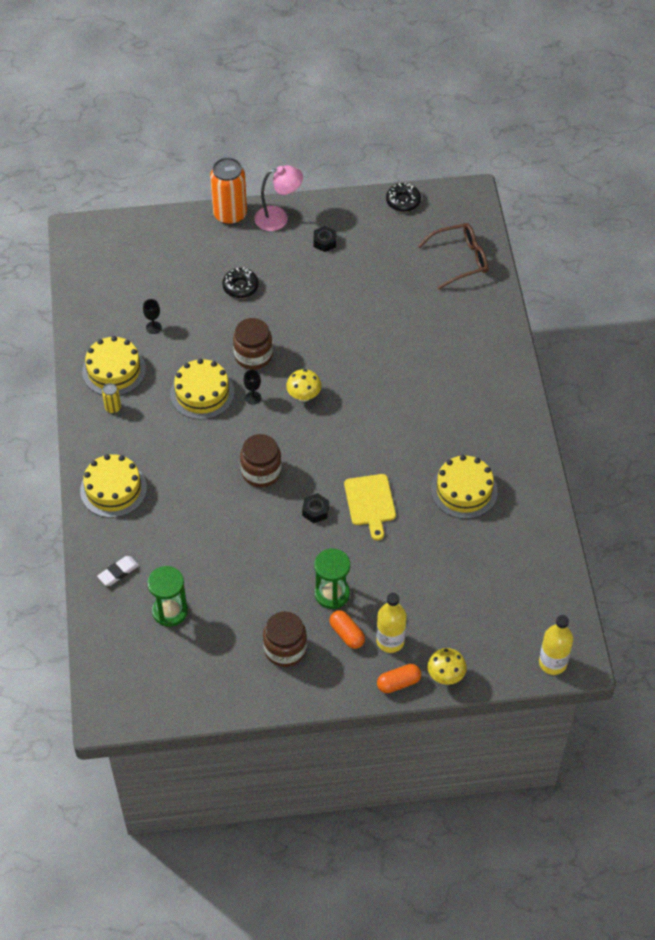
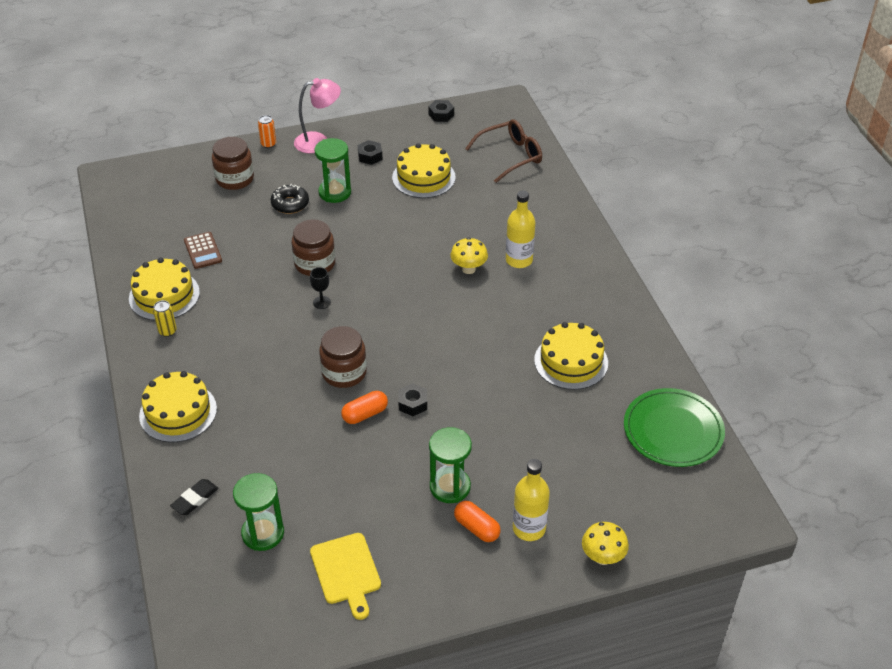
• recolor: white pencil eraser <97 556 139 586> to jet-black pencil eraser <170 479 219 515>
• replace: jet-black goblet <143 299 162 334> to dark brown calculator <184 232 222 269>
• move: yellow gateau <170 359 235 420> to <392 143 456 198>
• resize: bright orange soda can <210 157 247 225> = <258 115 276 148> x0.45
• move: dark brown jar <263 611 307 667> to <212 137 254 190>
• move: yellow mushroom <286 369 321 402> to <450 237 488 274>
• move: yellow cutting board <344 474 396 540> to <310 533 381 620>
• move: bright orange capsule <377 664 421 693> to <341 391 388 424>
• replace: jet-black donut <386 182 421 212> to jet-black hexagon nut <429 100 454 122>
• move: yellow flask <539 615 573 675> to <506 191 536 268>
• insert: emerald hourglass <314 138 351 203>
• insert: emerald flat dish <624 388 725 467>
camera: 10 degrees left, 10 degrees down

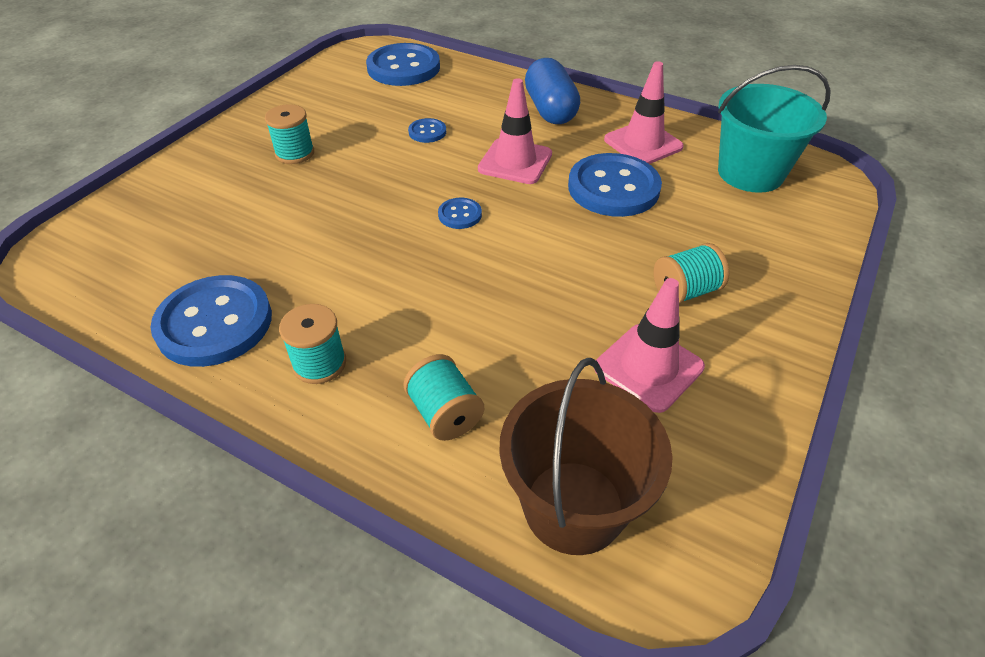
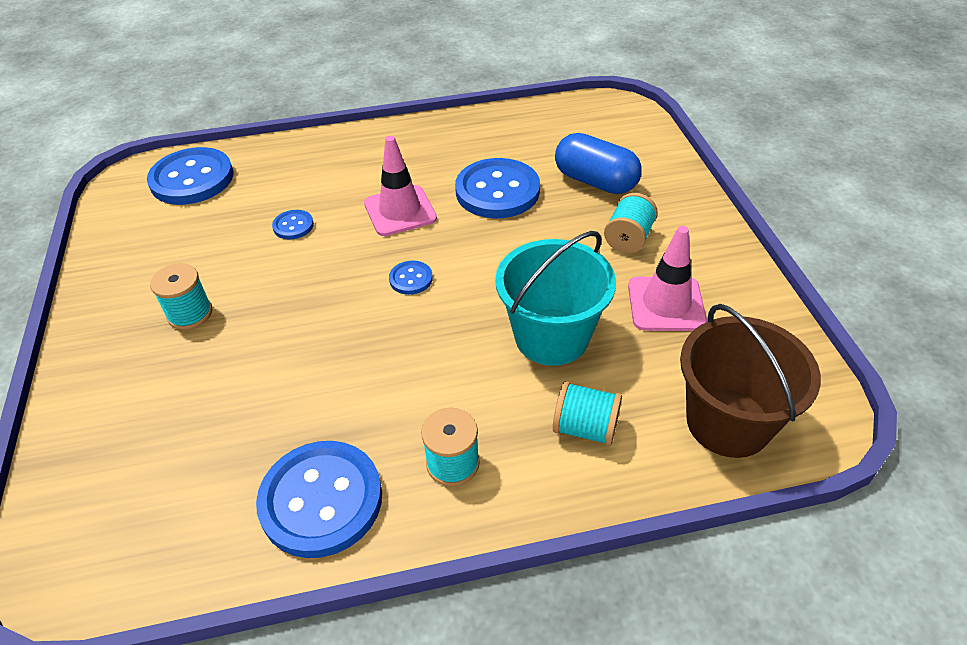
• move: cobalt capsule <525 58 580 124> to <555 133 642 194>
• delete: pink safety cone <604 61 684 164>
• move: turquoise bucket <718 65 831 193> to <495 231 616 366>
camera: 40 degrees left, 0 degrees up

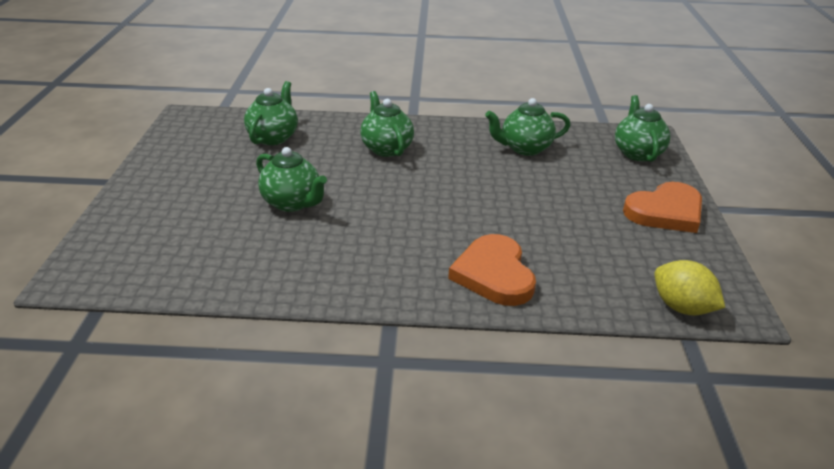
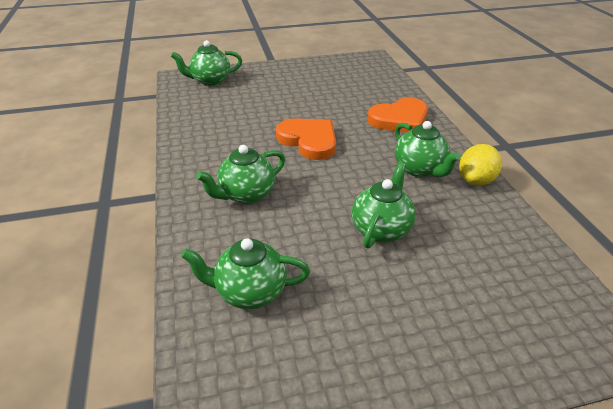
• move: emerald tea pot <485 98 570 156> to <395 121 461 177>
• move: bright orange heart shape <623 182 702 233> to <276 118 336 160>
• move: yellow toy lemon <655 260 725 316> to <459 144 502 186>
camera: 105 degrees left, 5 degrees up

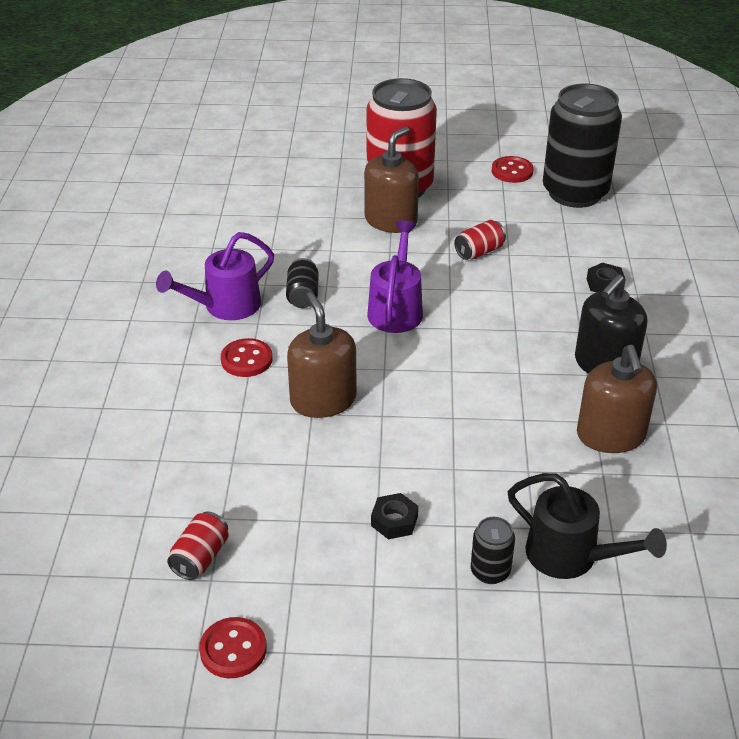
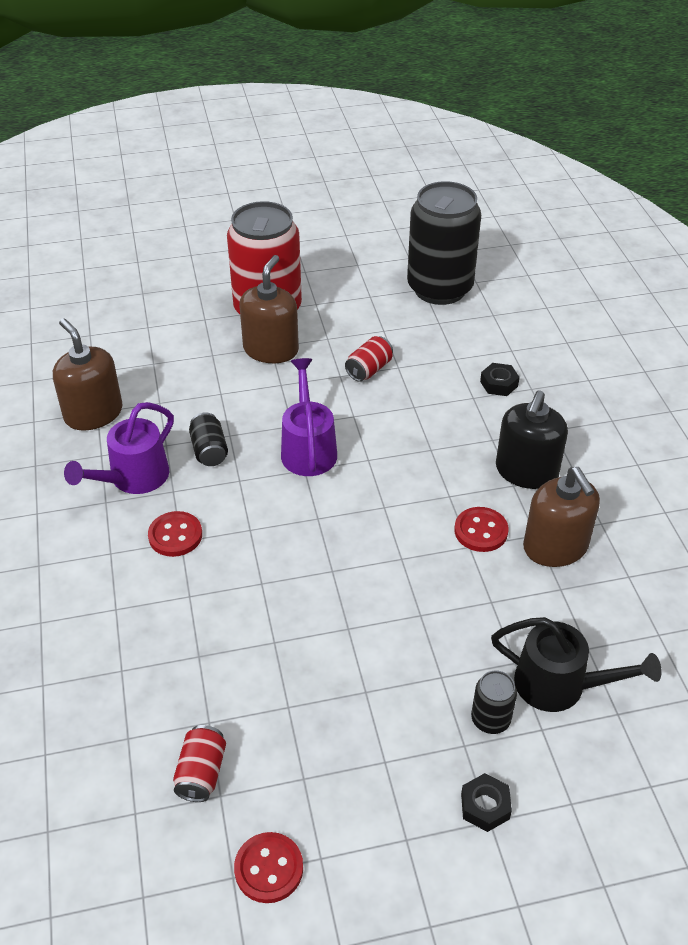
• move: dark brown soap pump <287 292 357 418> to <53 318 122 431>
• move: jet-black hexagon nut <371 493 418 539> to <461 773 512 832>
• move: red button <492 156 534 183> to <455 507 509 552>
camera: 15 degrees left, 5 degrees up

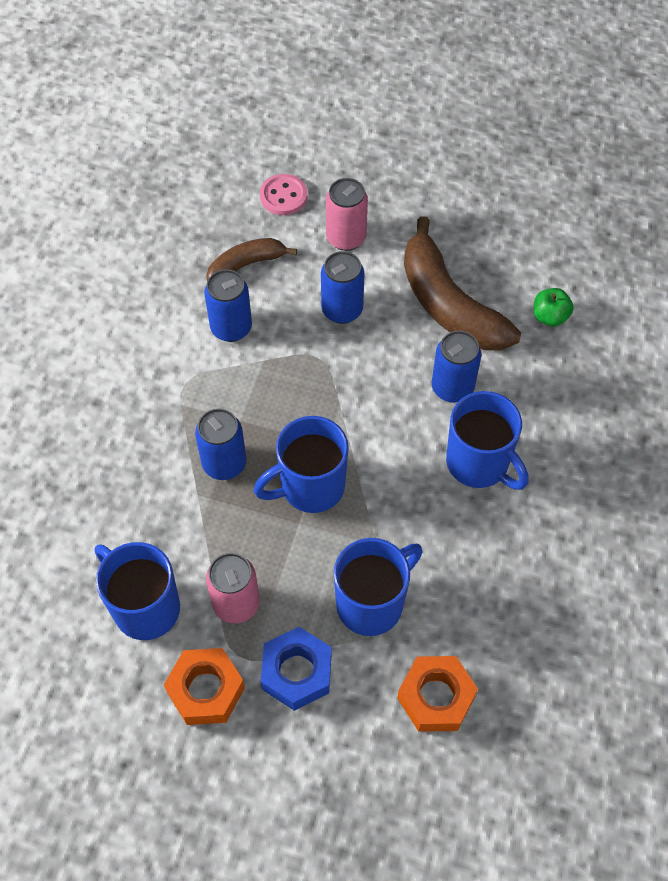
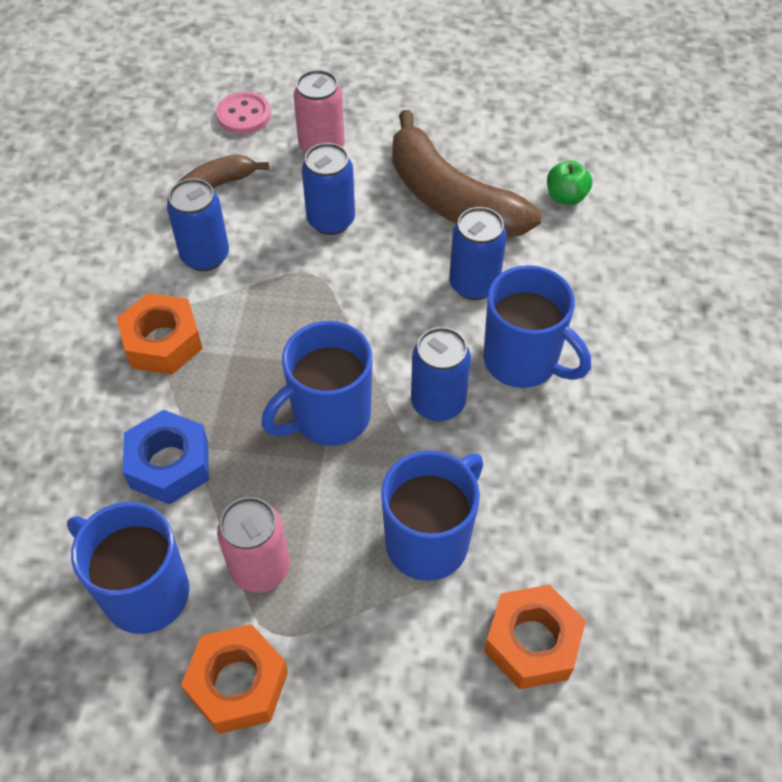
• move: cobalt soda can <195 408 246 480> to <411 327 471 421>
• move: cobalt hexagon nut <261 627 331 711> to <123 410 209 504>
• insert: bright orange hexagon nut <117 293 203 375>
camera: 10 degrees left, 5 degrees down

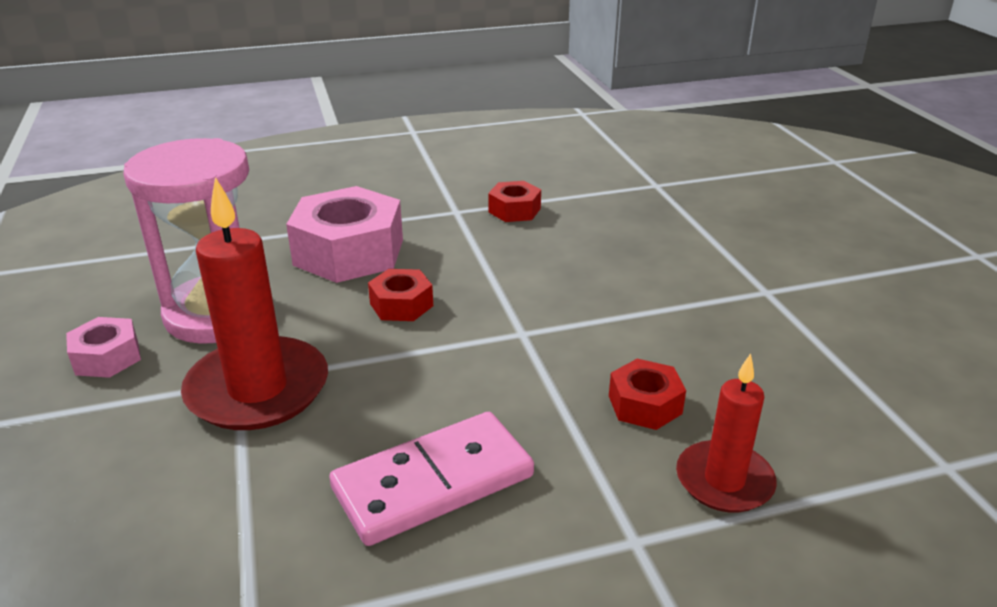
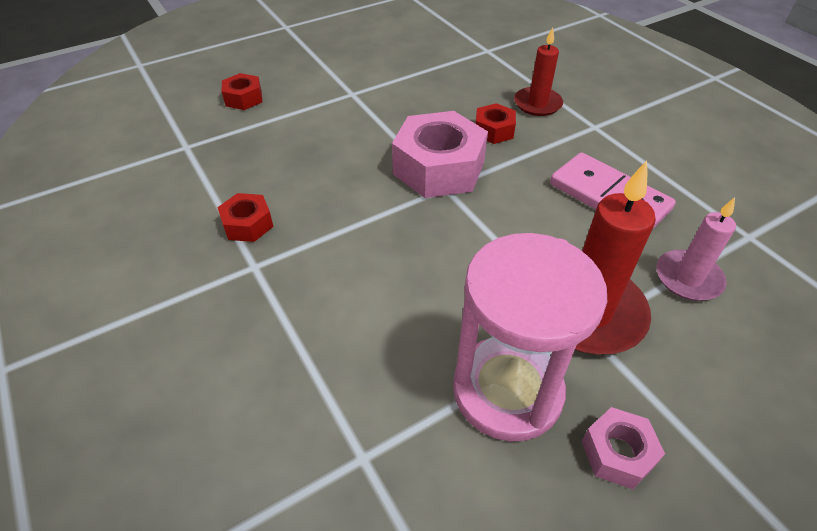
• move: pink hexagon nut <286 186 403 283> to <392 111 488 198>
• move: red hexagon nut <368 269 433 321> to <222 73 262 110>
• insert: pink wax candle <656 197 736 301>
camera: 105 degrees left, 15 degrees up

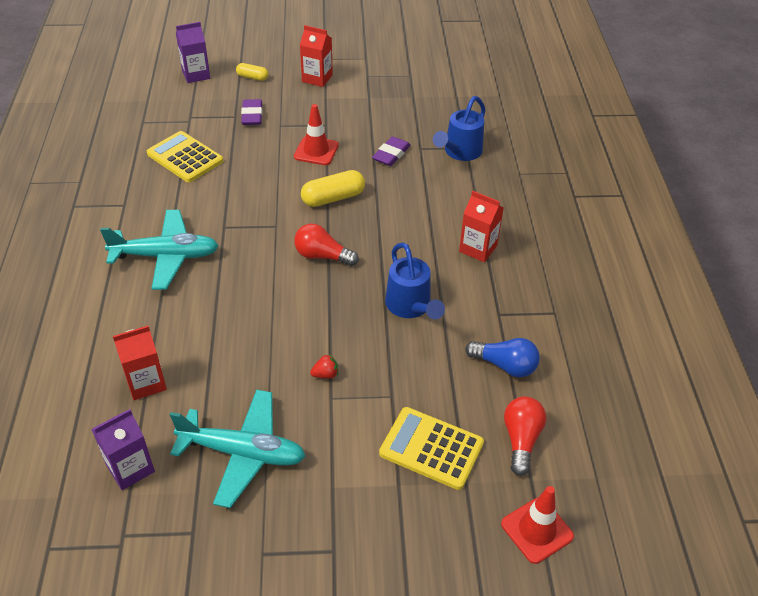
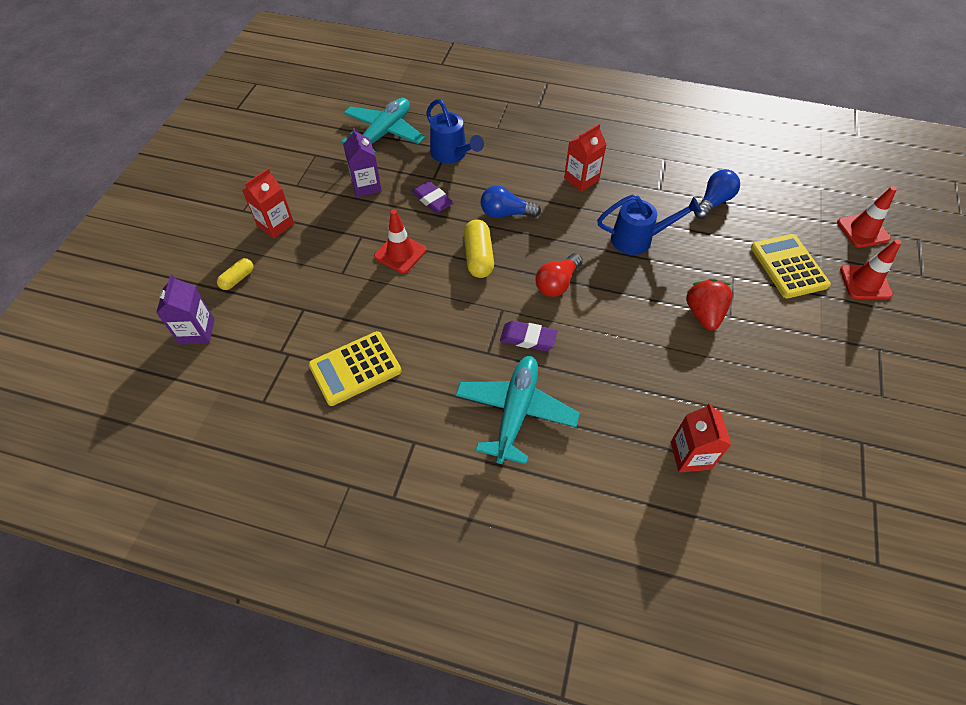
• move: purple milk carton <92 409 155 490> to <343 128 381 197>
• move: turquoise plane <170 389 306 508> to <341 98 425 153>
• move: purple pencil eraser <241 99 263 125> to <500 320 557 351>
• resize: red strawberry <310 354 338 379> = <686 279 733 331> x2.02
• rotate: yellow calculator <379 407 484 490> = <751 234 831 298> 120 degrees clockwise
• delete: red lightbulb <504 397 546 476>
• insert: cobalt lightbulb <481 185 541 218>
• insert: red safety cone <840 239 901 299>
camera: 70 degrees left, 10 degrees up

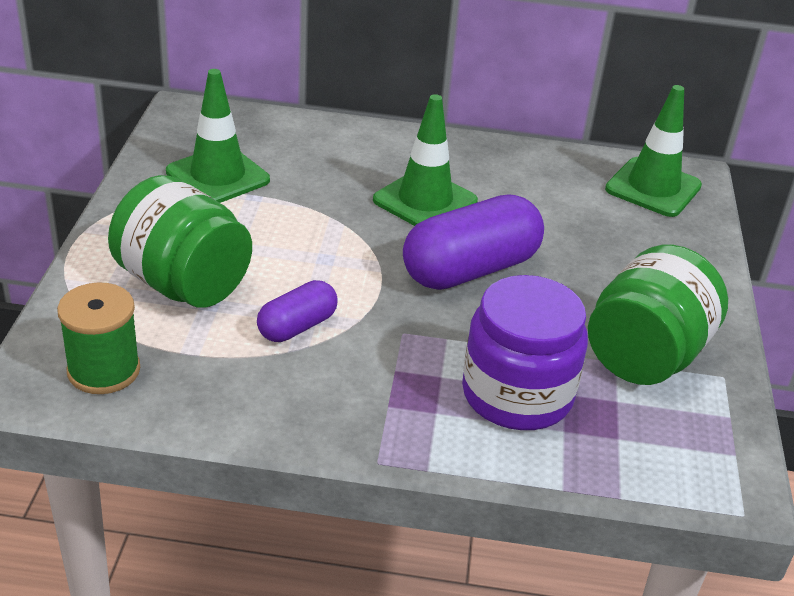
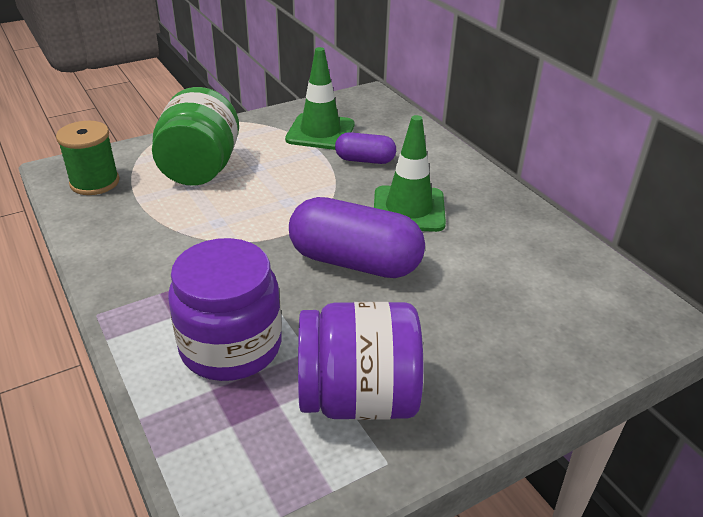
• move: purple capsule <257 280 338 342> to <335 132 396 164>
• recolor: emerald jar <588 245 728 385> to purple jar <298 302 423 420>
• delete: emerald safety cone <605 85 702 217>
camera: 55 degrees right, 0 degrees up

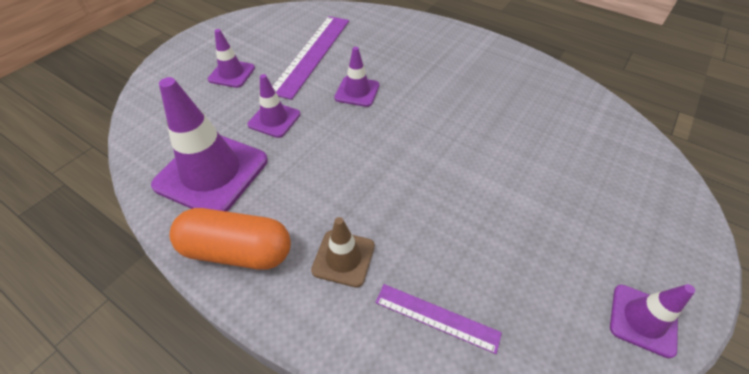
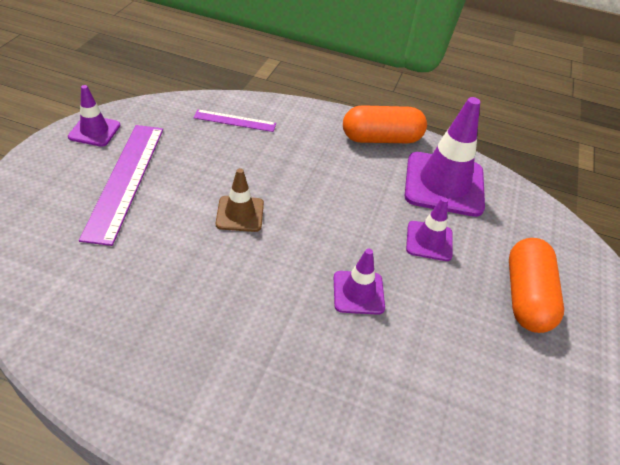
• replace: purple safety cone <208 29 255 88> to bright orange capsule <509 238 564 333>
• move: purple straightedge <272 16 349 100> to <79 125 163 246>
• move: dark brown safety cone <311 217 375 287> to <216 168 264 232>
camera: 160 degrees right, 5 degrees down

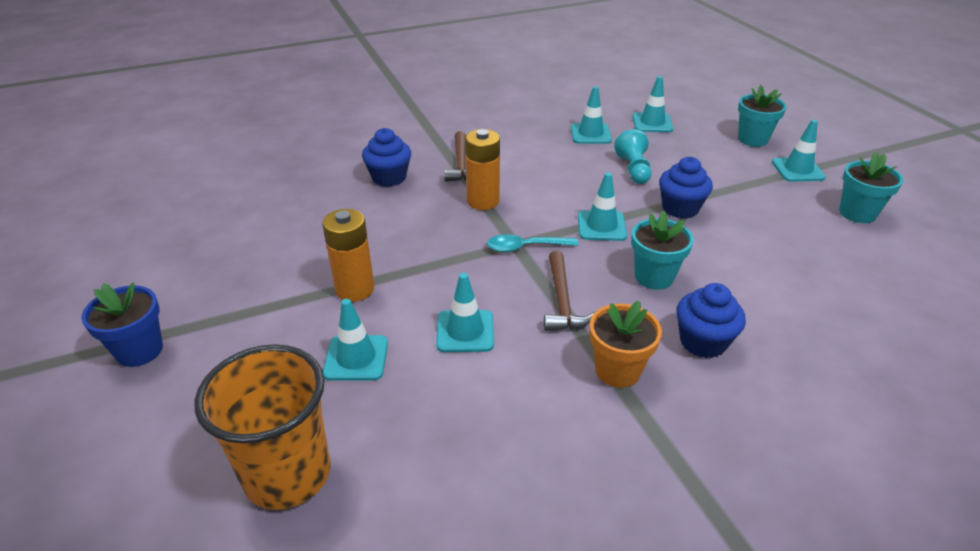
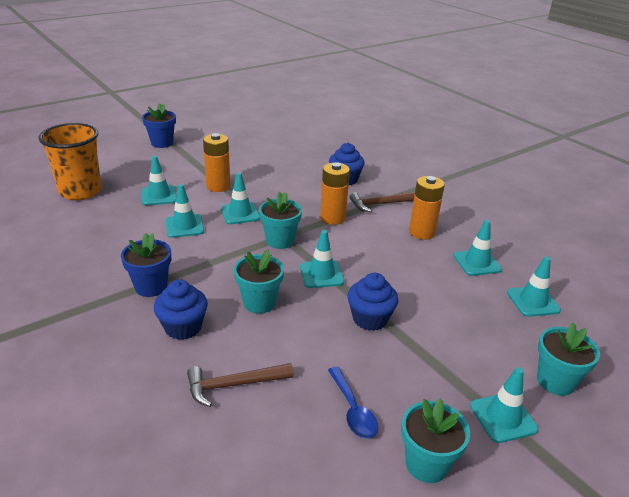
• replace: turquoise spoon <487 234 578 252> to turquoise plant pot <259 192 302 249>
• move: dark brown claw hammer <544 251 595 331> to <187 363 294 407>
• recolor: bright orange plant pot <589 301 662 388> to cobalt plant pot <121 233 171 297>
• delete: turquoise chess pawn <614 129 651 184>
• insert: turquoise safety cone <221 173 260 224>
• insert: cobalt spoon <328 367 378 439>
• insert: bright orange AA battery <409 176 445 240>
camera: 75 degrees right, 5 degrees down

